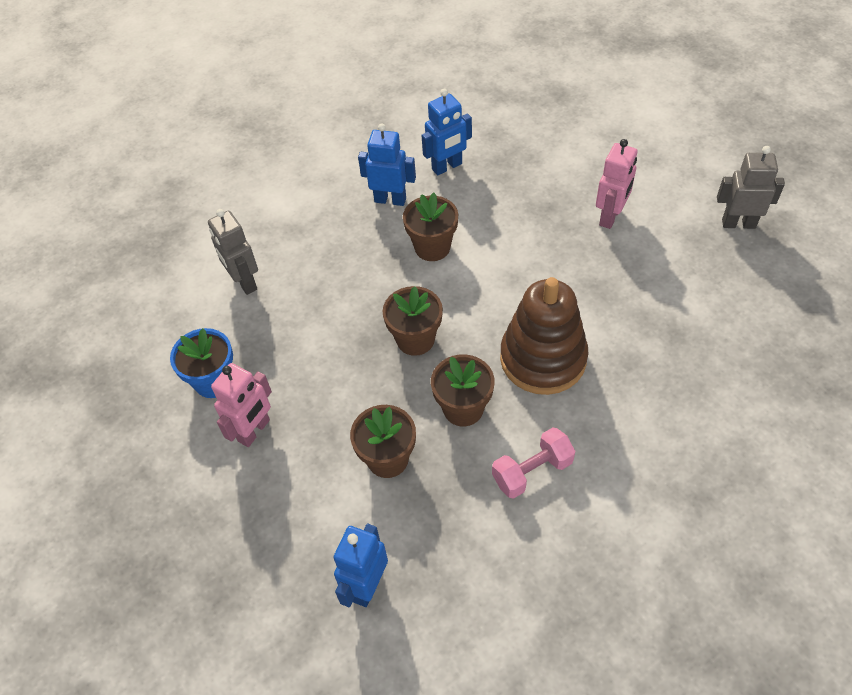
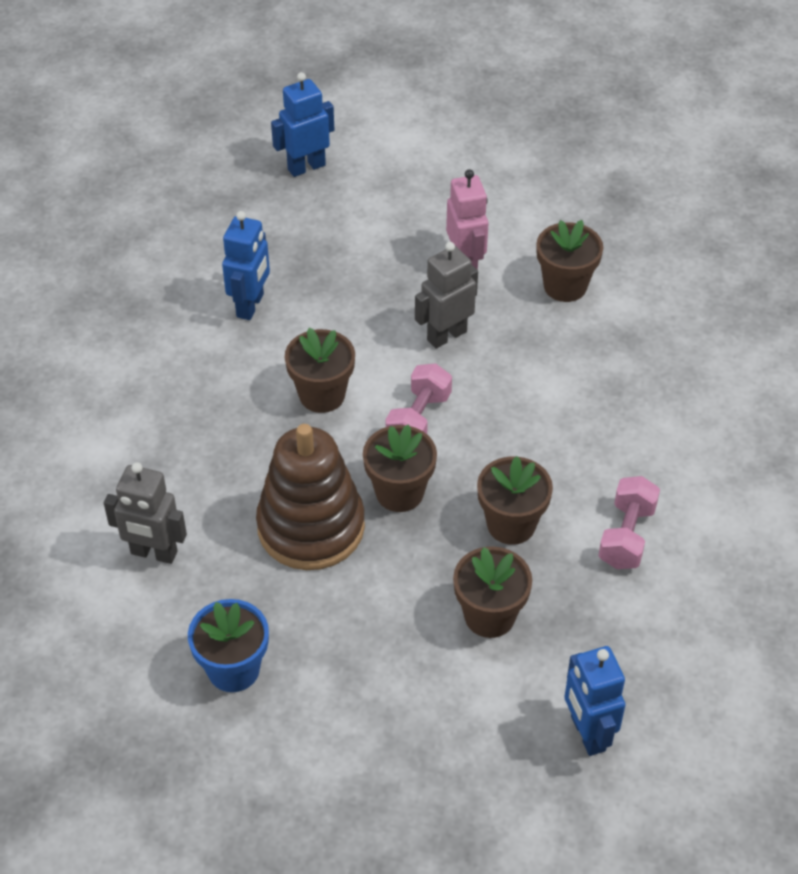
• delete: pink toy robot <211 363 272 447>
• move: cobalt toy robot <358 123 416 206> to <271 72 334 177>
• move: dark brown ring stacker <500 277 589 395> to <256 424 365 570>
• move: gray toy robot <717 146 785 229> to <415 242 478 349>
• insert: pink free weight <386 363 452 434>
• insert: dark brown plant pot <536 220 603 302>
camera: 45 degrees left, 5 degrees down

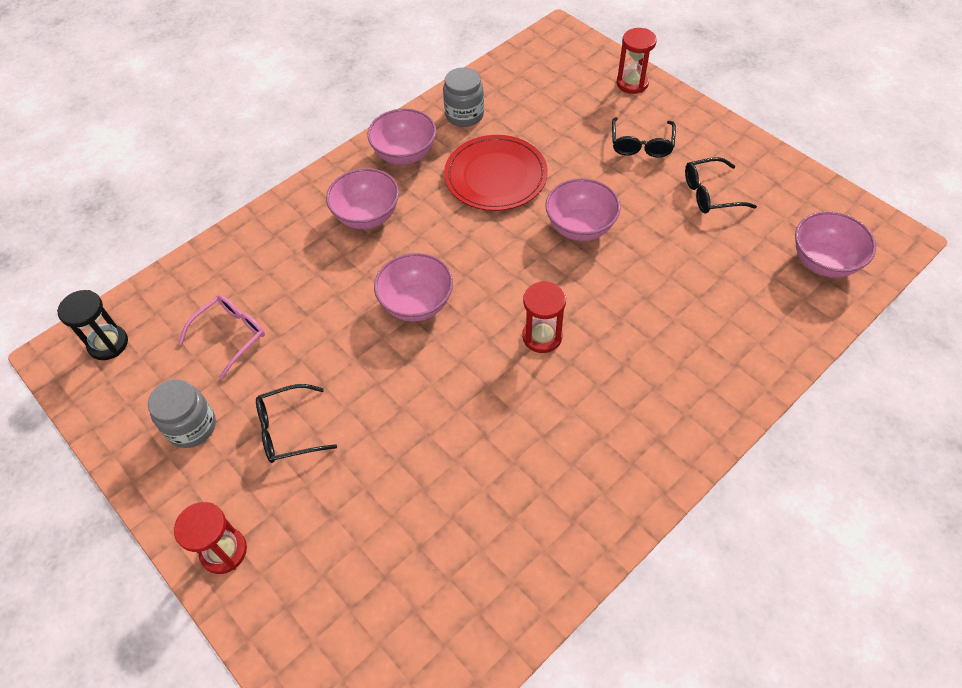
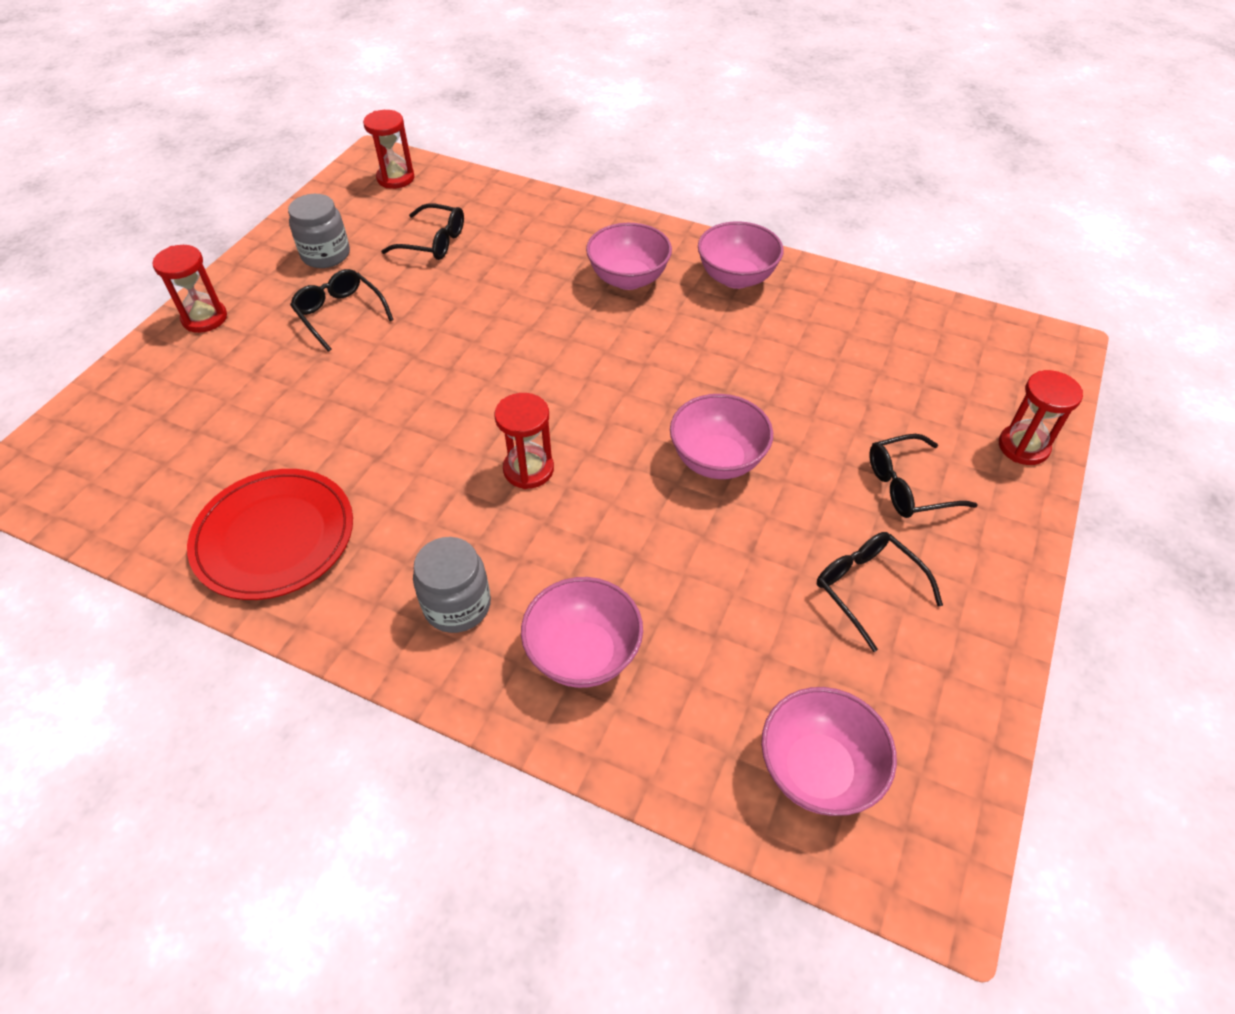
• recolor: jet-black hourglass <57 290 128 360> to red hourglass <363 110 415 189>
• recolor: pink spectacles <179 295 265 379> to jet-black spectacles <381 203 464 260>
• move: pink deep dish <374 253 453 322> to <521 577 643 688>
• move: gray jar <443 67 484 127> to <413 537 491 633>
• move: red flat dish <444 135 548 211> to <187 469 353 600>
camera: 65 degrees right, 5 degrees down

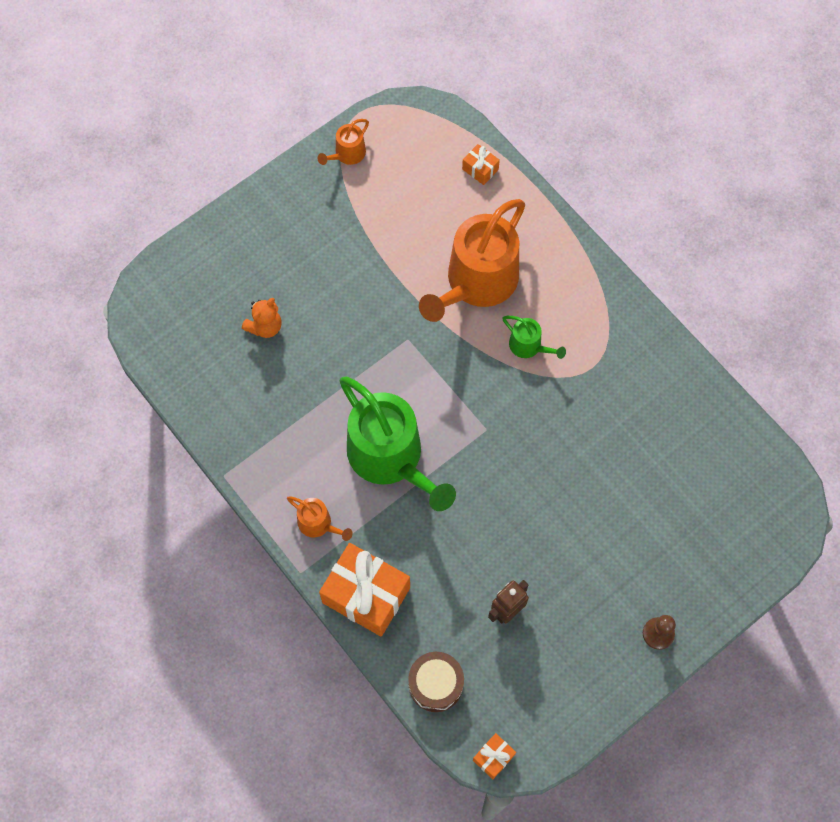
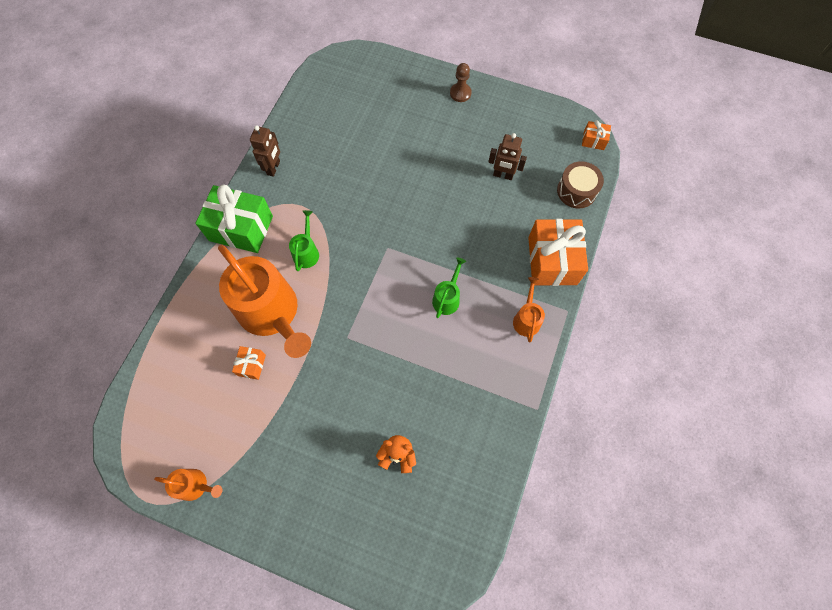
• resize: emerald sprinkling can <339 377 456 511> = <432 258 466 318> x0.44
• rotate: bright orange sprinkling can <419 199 525 322> = <218 245 311 358> 45 degrees clockwise
• move: bright orange present <462 144 500 185> to <232 346 266 380>
• insert: emerald present <195 184 273 253>
• insert: dark brown toy robot <250 125 280 177>
camera: 120 degrees left, 0 degrees up

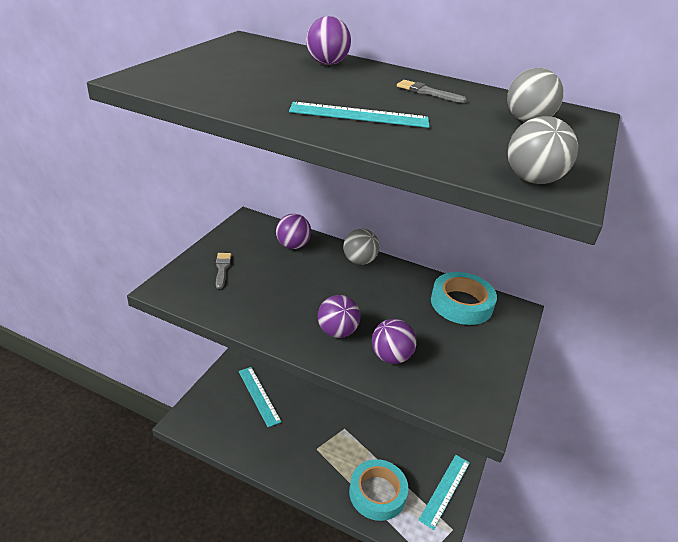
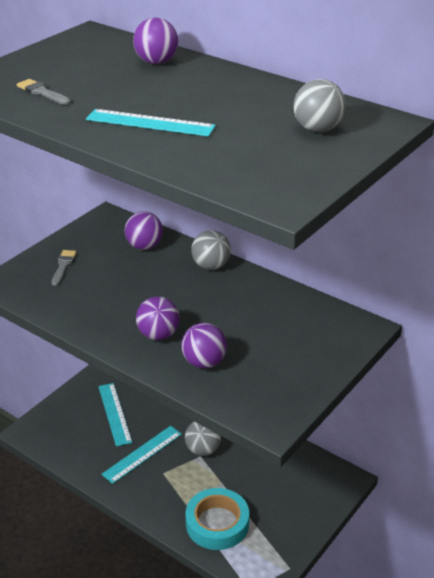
• move: gray paintbrush <397 80 467 103> to <17 79 71 105>
• move: turquoise straightedge <419 455 470 530> to <102 426 182 484>
• delete: turquoise sticky tape <431 272 497 325>
• move: gray play ball <508 116 578 184> to <185 422 221 456>
camera: 15 degrees right, 0 degrees up

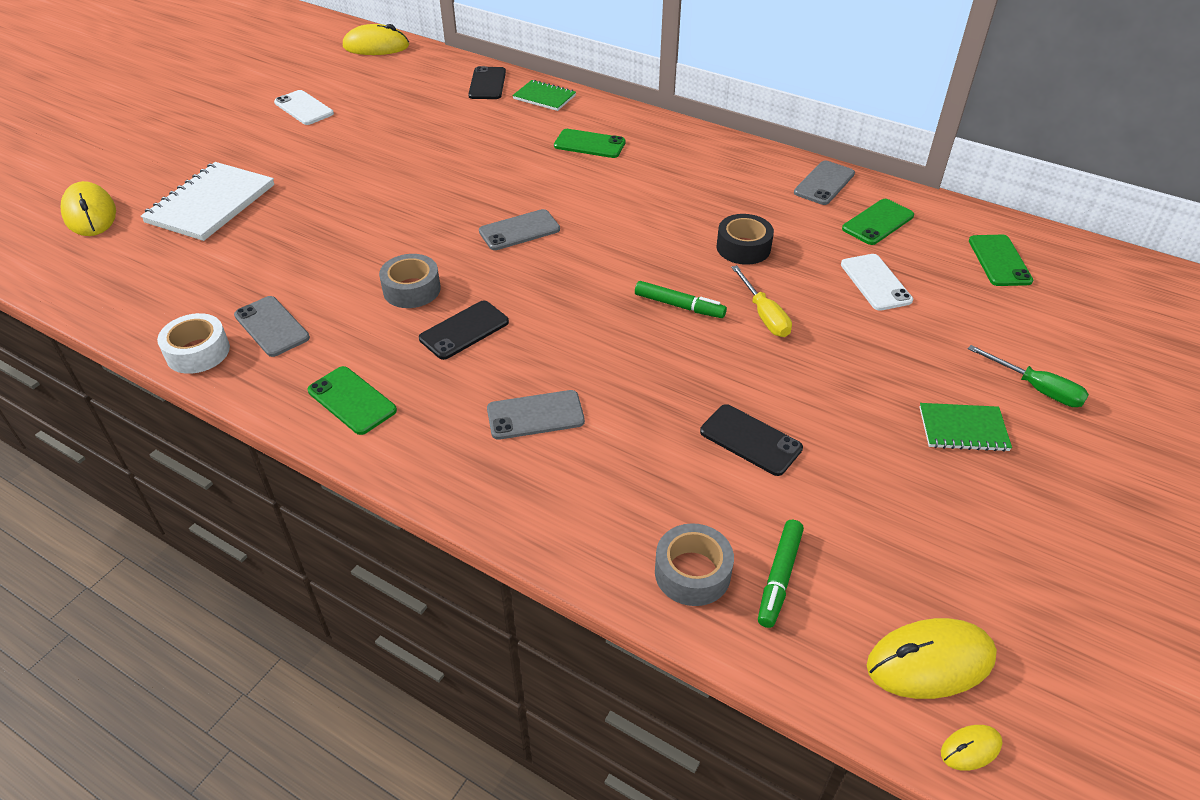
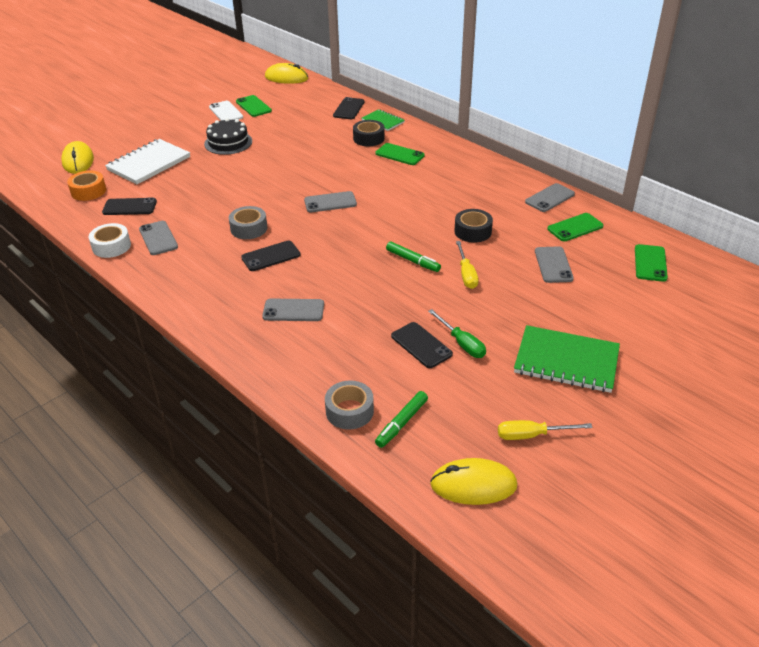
• move: emerald smartphone <307 366 397 435> to <236 95 272 117>
• recolor: white smartphone <841 254 913 311> to gray smartphone <535 246 574 283>
• resize: emerald notebook <919 403 1012 452> = <514 325 620 393> x1.76
• delete: yellow computer mouse <941 725 1002 771>
• move: emerald flat screwdriver <968 345 1089 407> to <428 309 486 358>
• insert: bright orange sticky tape <67 170 106 201>
• insert: jet-black smartphone <102 198 157 215>
• insert: jet-black gateau <204 118 252 155>
• insert: jet-black sticky tape <353 120 385 146>
• insert: yellow flat screwdriver <498 420 593 440>
camera: 15 degrees right, 5 degrees down

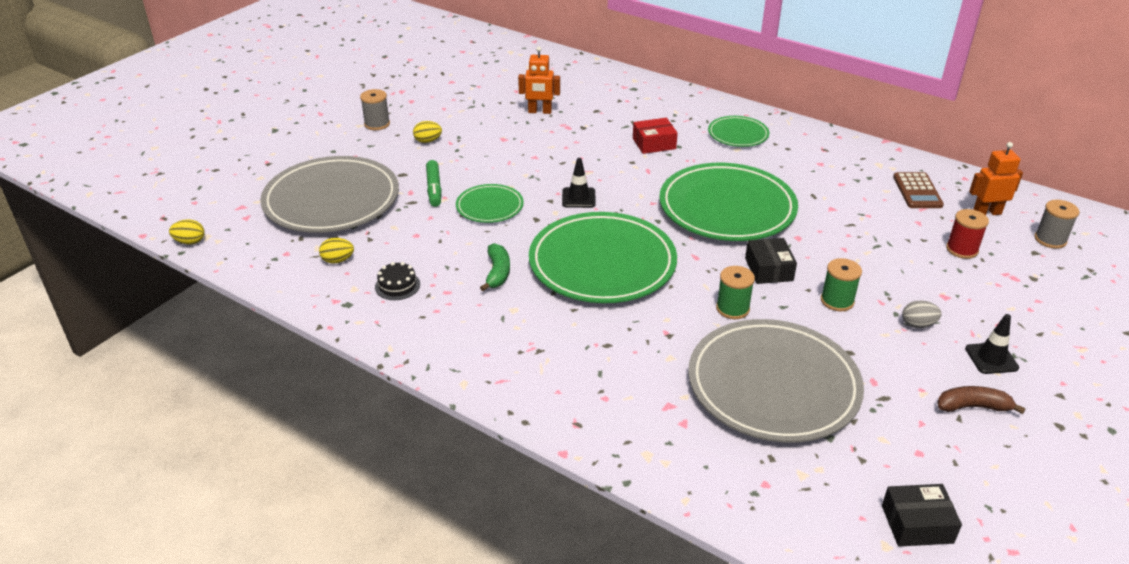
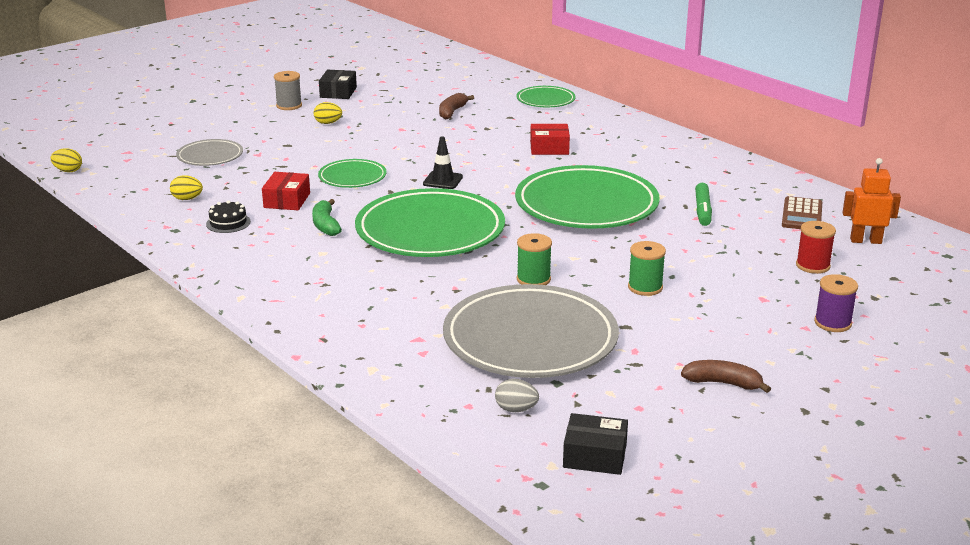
• resize: gray flat dish <260 156 399 233> = <176 139 243 166> x0.50
• move: emerald marker pen <426 160 442 207> to <695 183 712 226>
• rotate: emerald banana fruit <480 243 510 291> = <312 199 342 236> 150 degrees clockwise
• replace: bright orange toy robot <518 46 560 114> to dark brown banana fruit <439 93 474 119>
• move: emerald flat dish <708 116 769 147> to <517 86 576 107>
• move: jet-black parcel <745 238 797 284> to <319 70 357 99>
• move: gray toy egg <902 301 942 328> to <495 379 539 412>
• delete: jet-black safety cone <965 314 1019 374>
• delete: gray bobbin <1034 200 1079 249>
• insert: red parcel <262 172 310 210>
• insert: purple bobbin <814 274 858 332>
camera: 15 degrees right, 10 degrees down

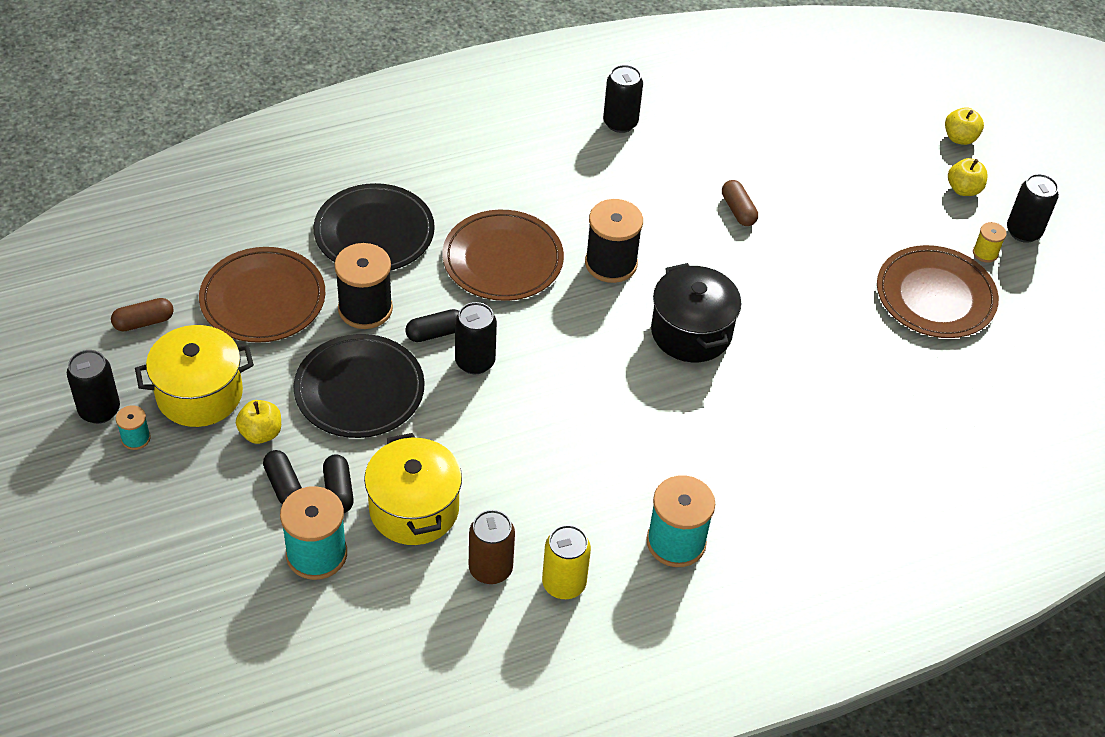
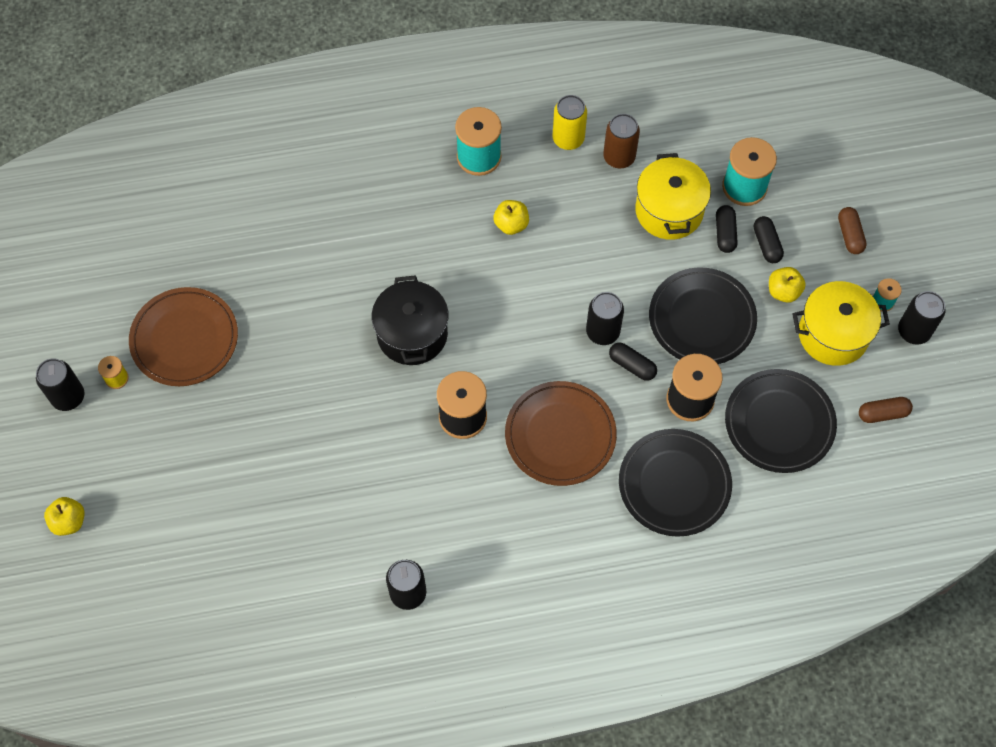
• recolor: dark brown flat dish <199 247 325 343> to jet-black flat dish <725 369 837 473>
• rotate: jet-black capsule <405 309 459 342> = <609 342 657 381> 45 degrees clockwise
• move: dark brown capsule <722 180 758 226> to <838 207 867 254>
• move: yellow apple fruit <948 158 988 196> to <494 200 529 235>
camera: 165 degrees left, 15 degrees up

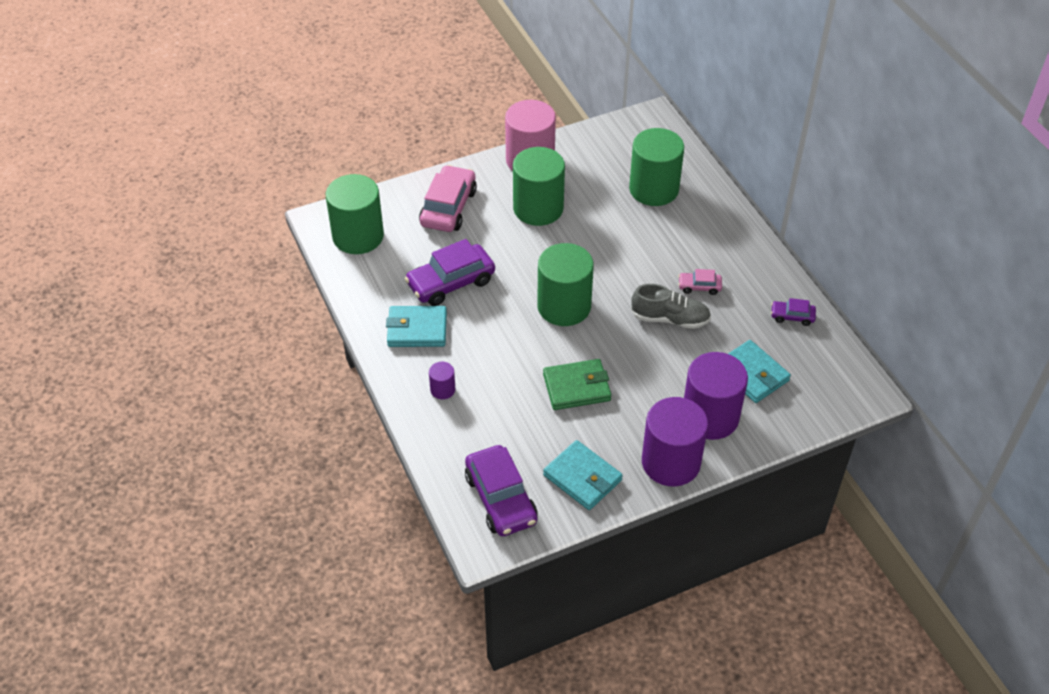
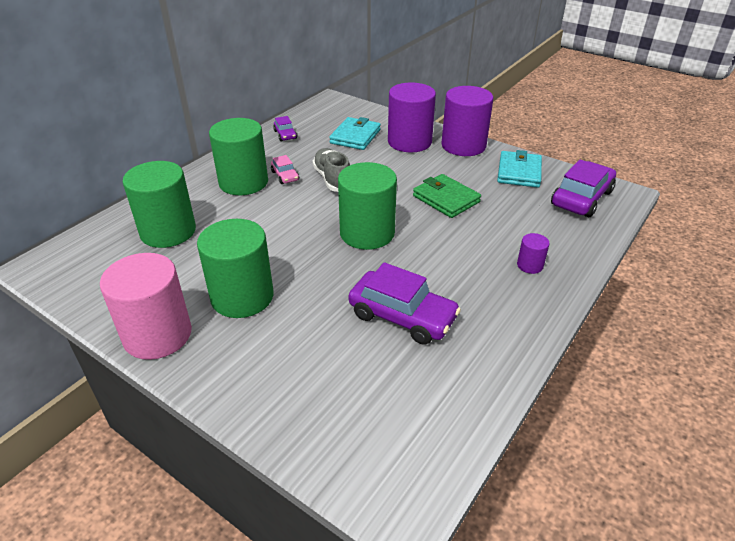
• move: emerald cylinder <326 174 384 254> to <209 118 268 195>
• delete: turquoise billfold <386 306 447 347>
• delete: pink toy car <419 165 477 232>
camera: 120 degrees left, 10 degrees down

